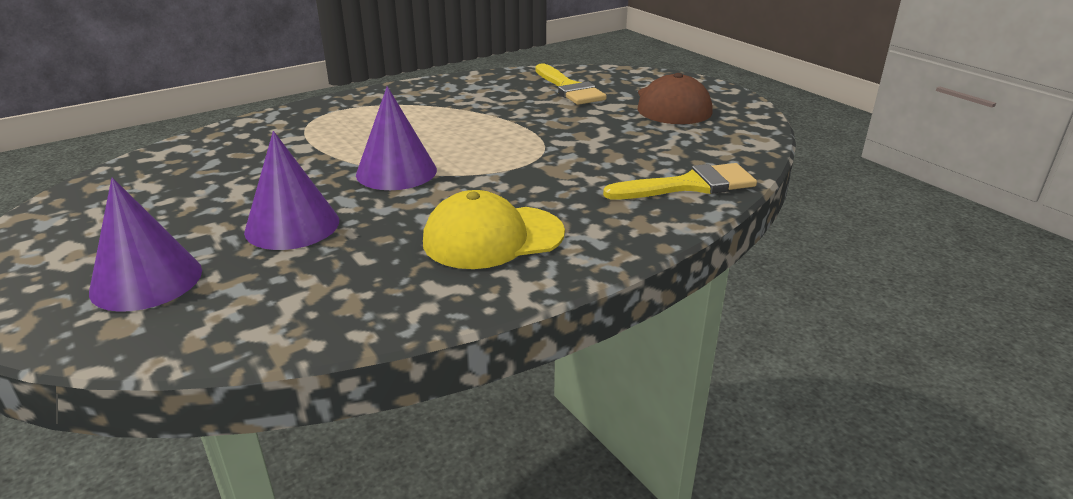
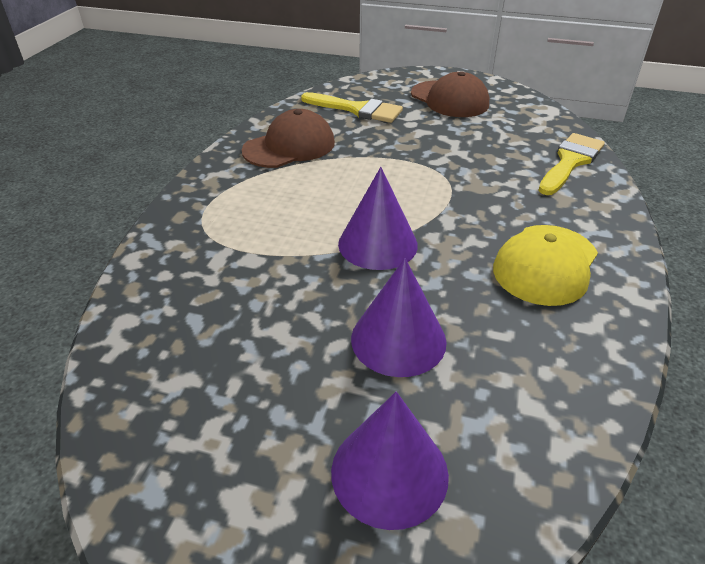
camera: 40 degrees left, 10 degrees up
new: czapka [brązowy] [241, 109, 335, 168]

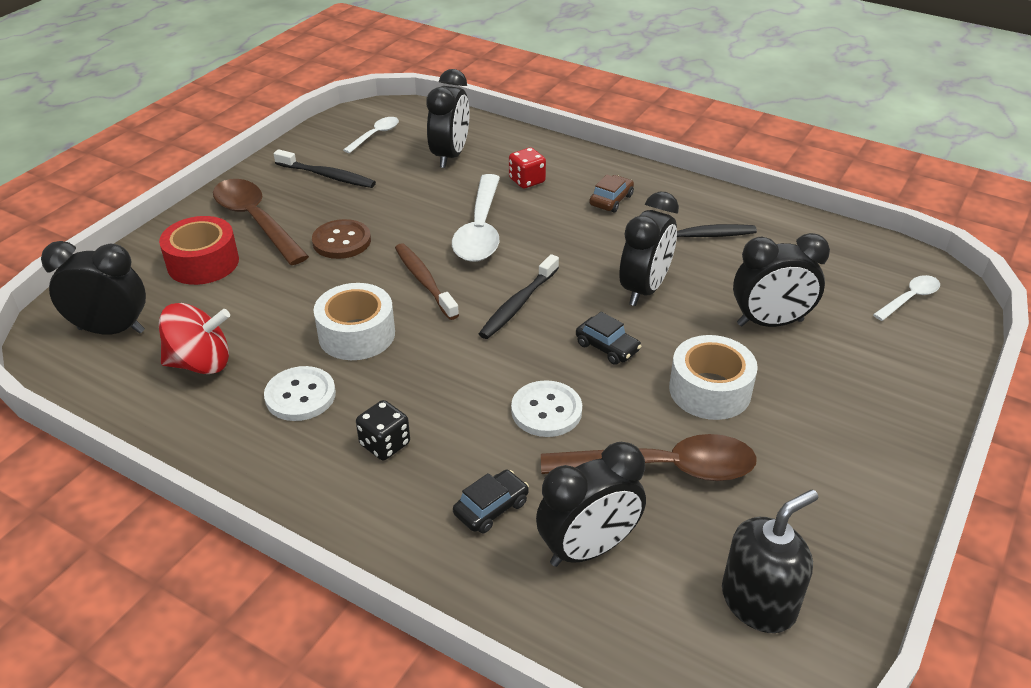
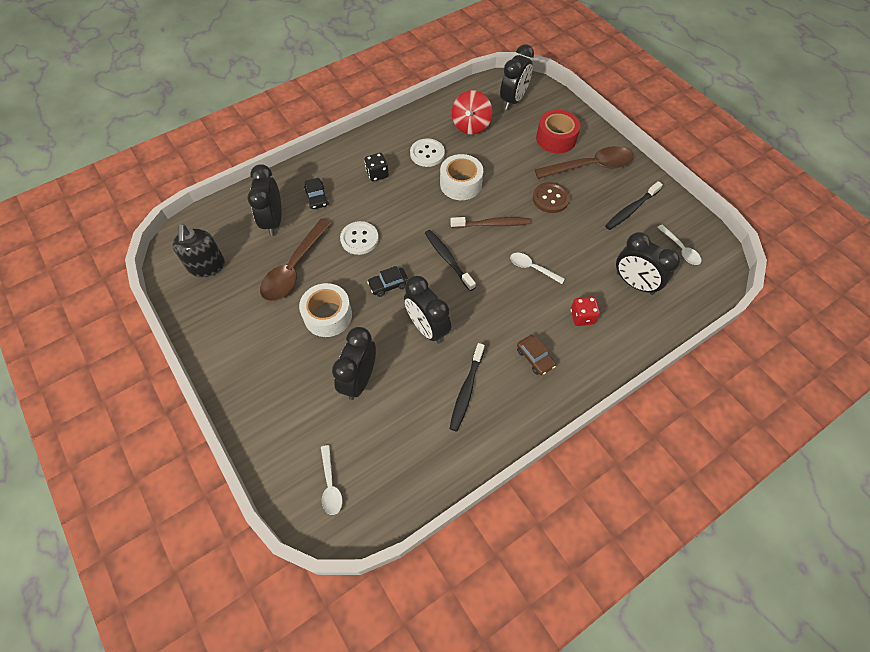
camera: 115 degrees right, 20 degrees up
scaled: łyżka [biały] [452, 174, 500, 262] = [510, 253, 565, 284] x0.53

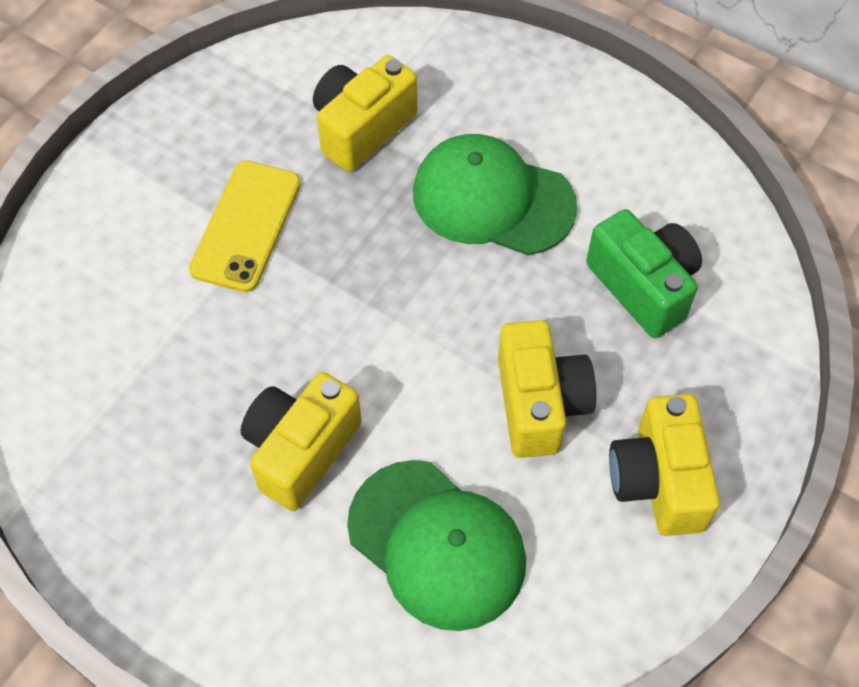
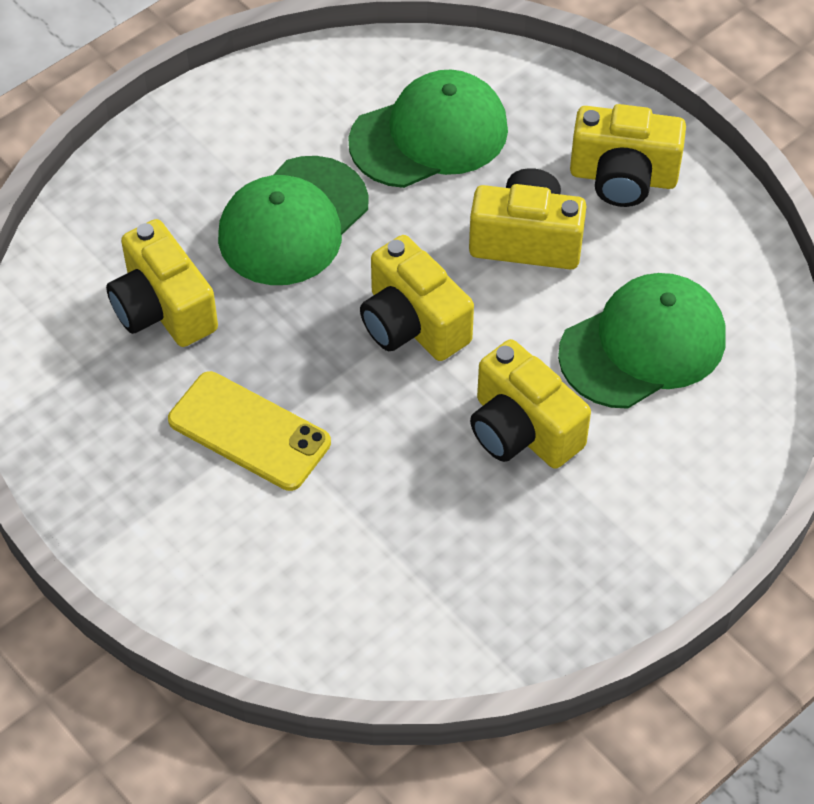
camera: 75 degrees left, 5 degrees down
new: aparat fotograficzny [żółty] [360, 235, 474, 361]
swapped: aparat fotograficzny [zielony] [586, 209, 702, 338] to czapka [zielony] [348, 70, 508, 188]

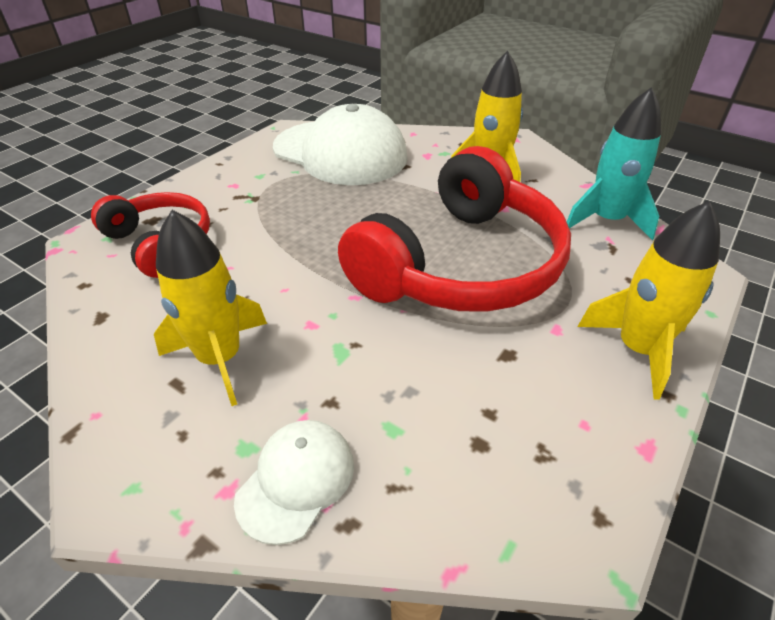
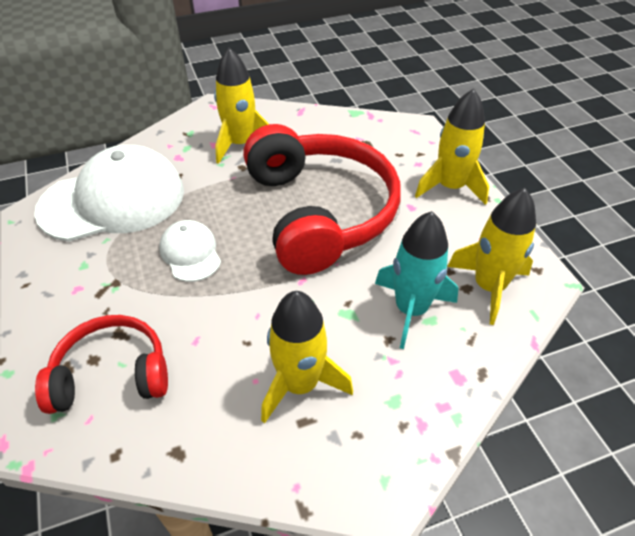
camera: 55 degrees left, 5 degrees up
new: rakieta [żółty] [447, 188, 536, 325]
shifted: czapka [biały] [234, 420, 354, 545] to [159, 220, 221, 282]; rakieta [turkusowy] [567, 87, 661, 240] to [375, 211, 459, 349]

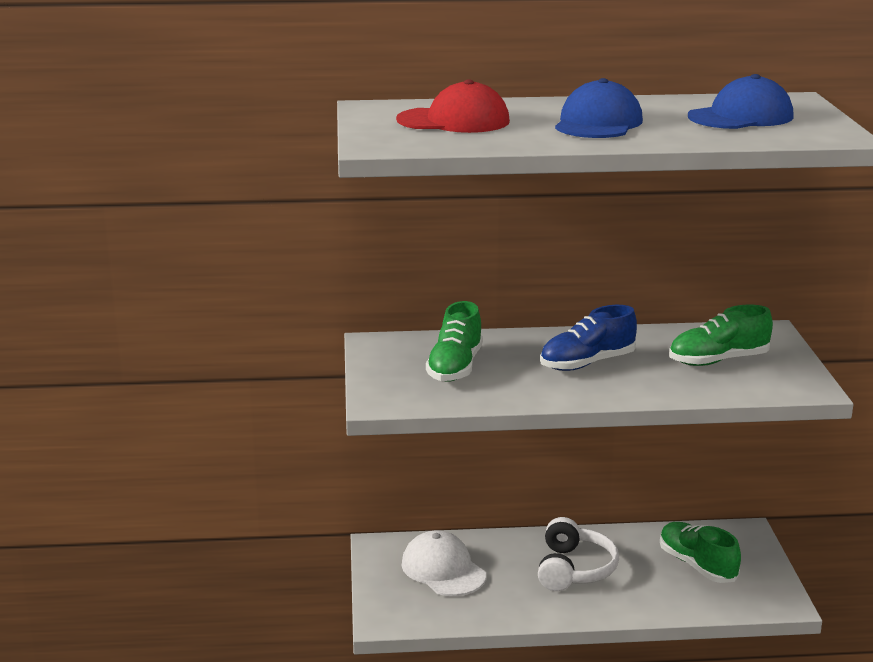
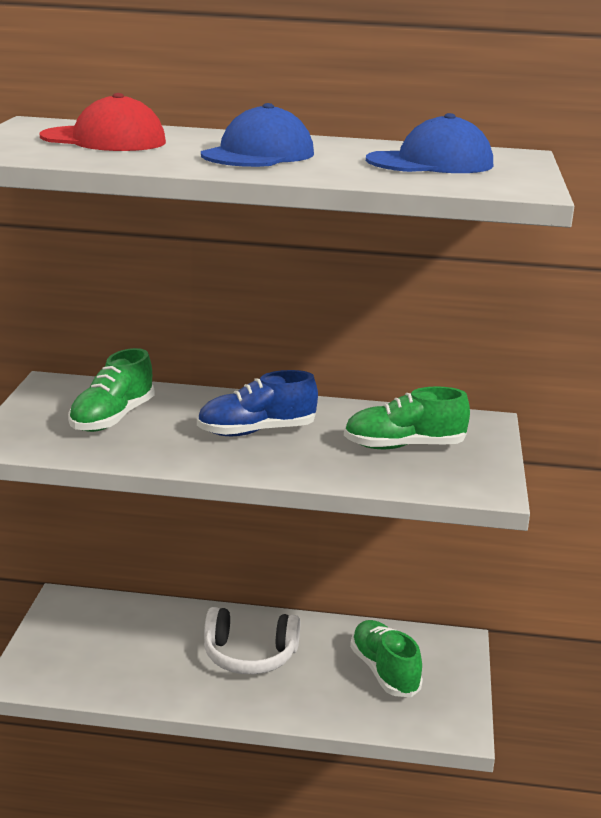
camera: 10 degrees right, 0 degrees up
gone: czapka [biały] [402, 530, 486, 596]
rotated: słuchawki [biały] [538, 517, 619, 591] = [204, 607, 300, 674] 75 degrees clockwise

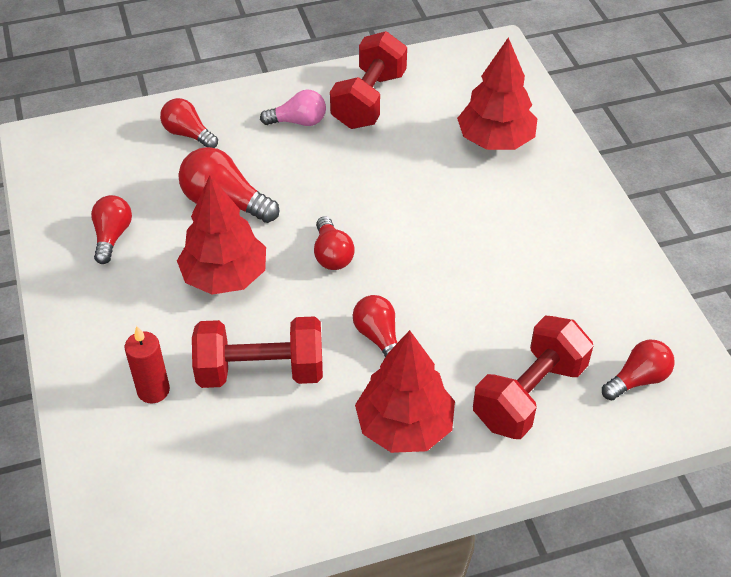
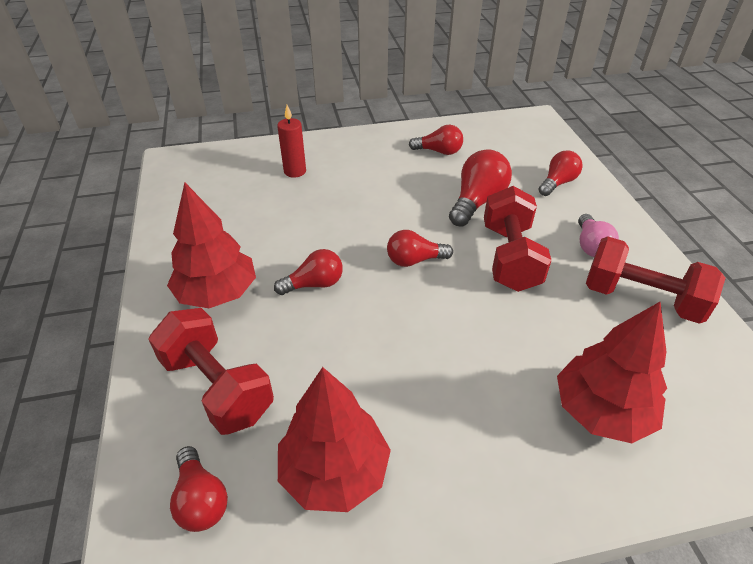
camera: 95 degrees right, 5 degrees down
shifted: drzewko [czerwony] [177, 175, 266, 295] to [278, 367, 391, 512]; hantel [czerwony] [192, 316, 323, 388] to [484, 186, 551, 292]

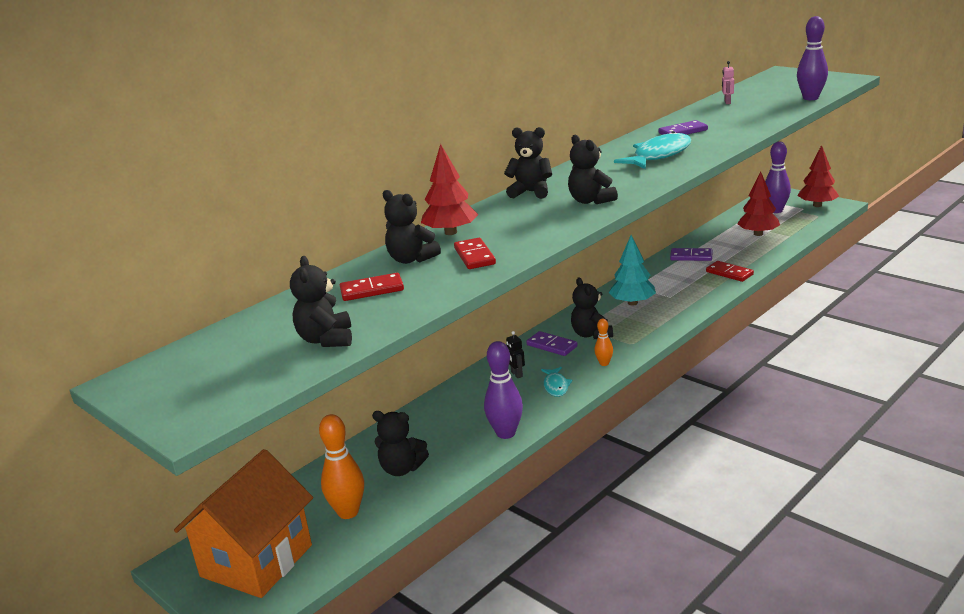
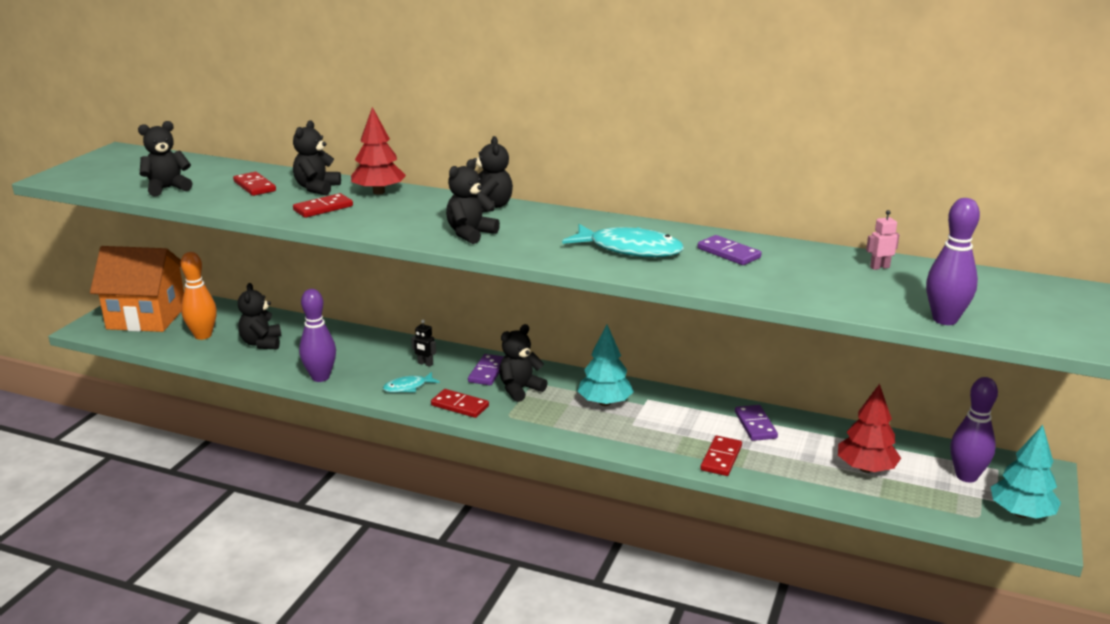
camera: 65 degrees right, 0 degrees up
swapped: kręgiel [pomarańczowy] [594, 319, 613, 366] to kostka domina [czerwony] [431, 389, 489, 418]
repainted: drzewko [czerwony] [798, 145, 839, 207] to drzewko [turkusowy] [991, 425, 1061, 519]
rotated: robot [czarny] [506, 331, 525, 378] = [411, 319, 436, 367] 105 degrees counterclockwise

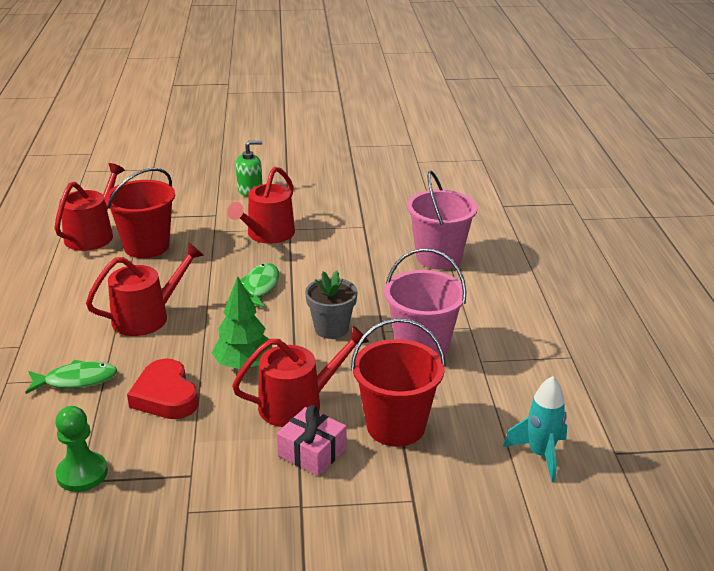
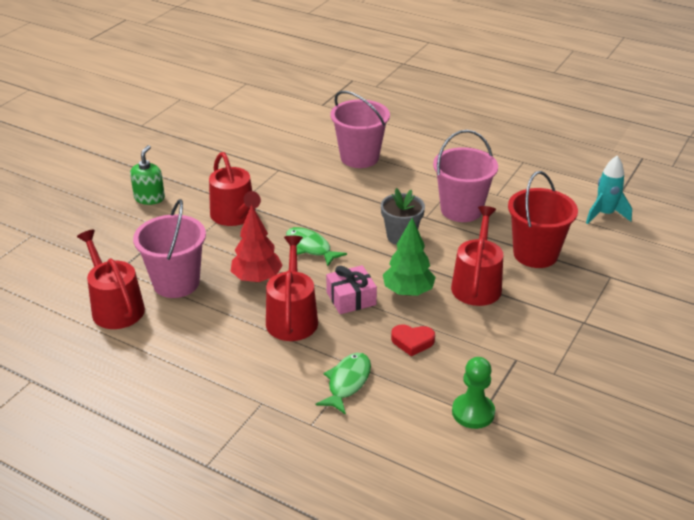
camera: 55 degrees left, 5 degrees up
new: drzewko [czerwony] [231, 205, 283, 282]
shifted: prezent [różowy] [277, 405, 346, 476] to [326, 265, 377, 314]
repainted: wiadro [czerwony] [105, 168, 175, 258] to wiadro [różowy] [133, 199, 206, 298]
scaled: serce [czerwony] [127, 359, 199, 419] = [391, 324, 435, 356] x0.63

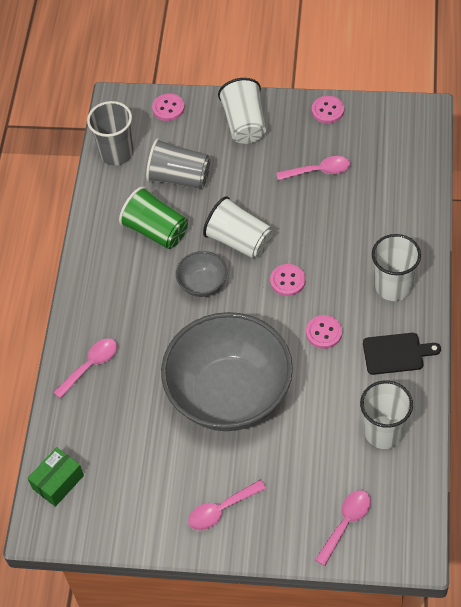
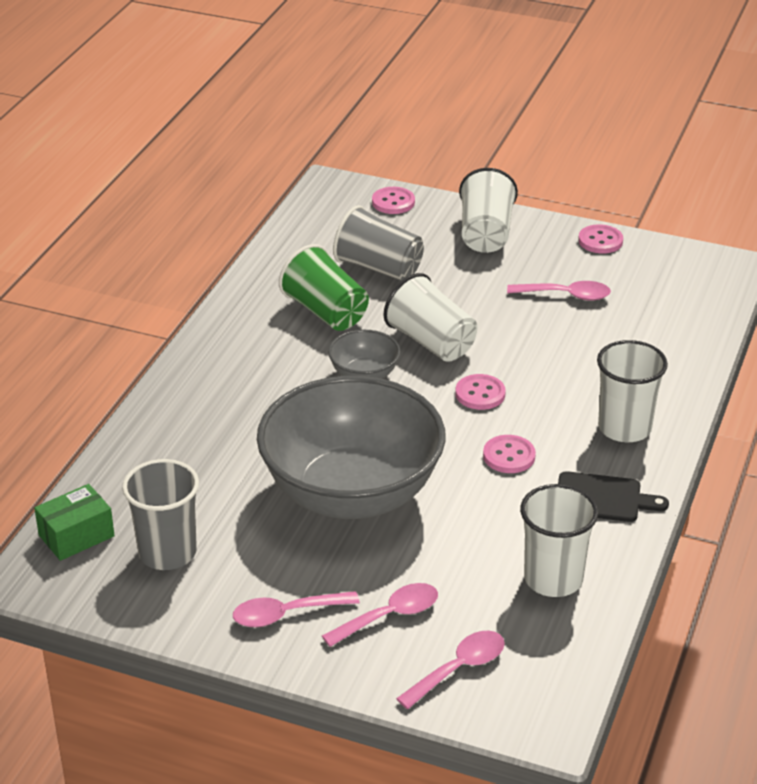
camera: 10 degrees right, 20 degrees down
shifted: łyżka [różowy] [53, 339, 117, 399] to [322, 583, 438, 647]; szklanka [szary] [87, 101, 134, 165] to [122, 459, 199, 570]

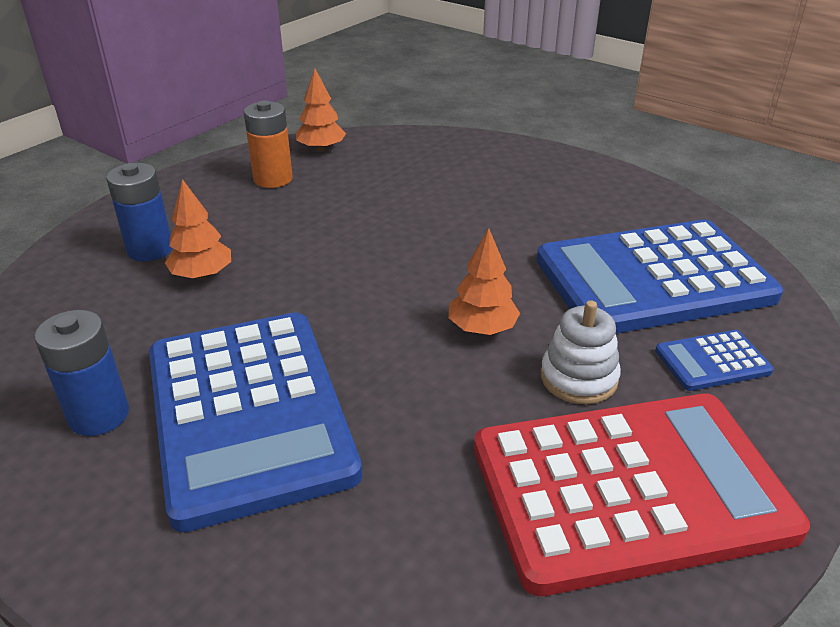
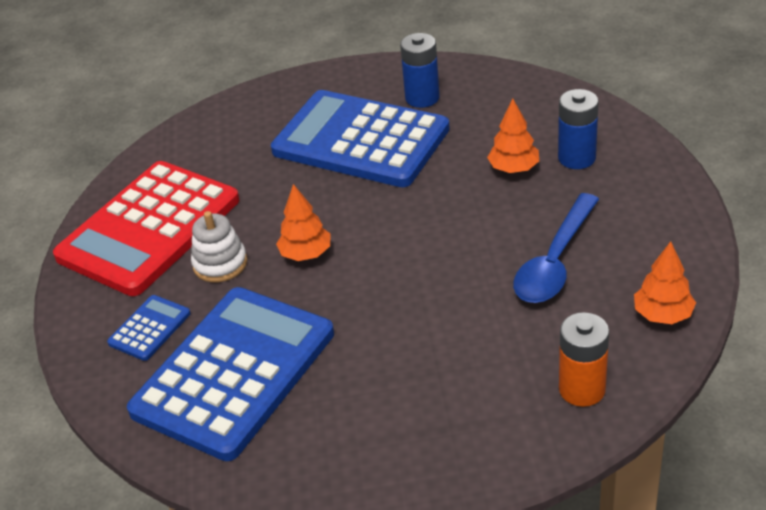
camera: 140 degrees right, 5 degrees up
new: łyżka [niebieski] [513, 193, 599, 303]
shifted: bateria [pomarańczowy] [244, 101, 293, 188] to [559, 312, 609, 407]

